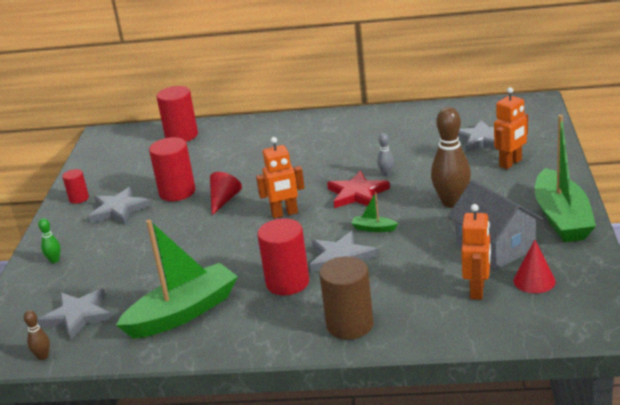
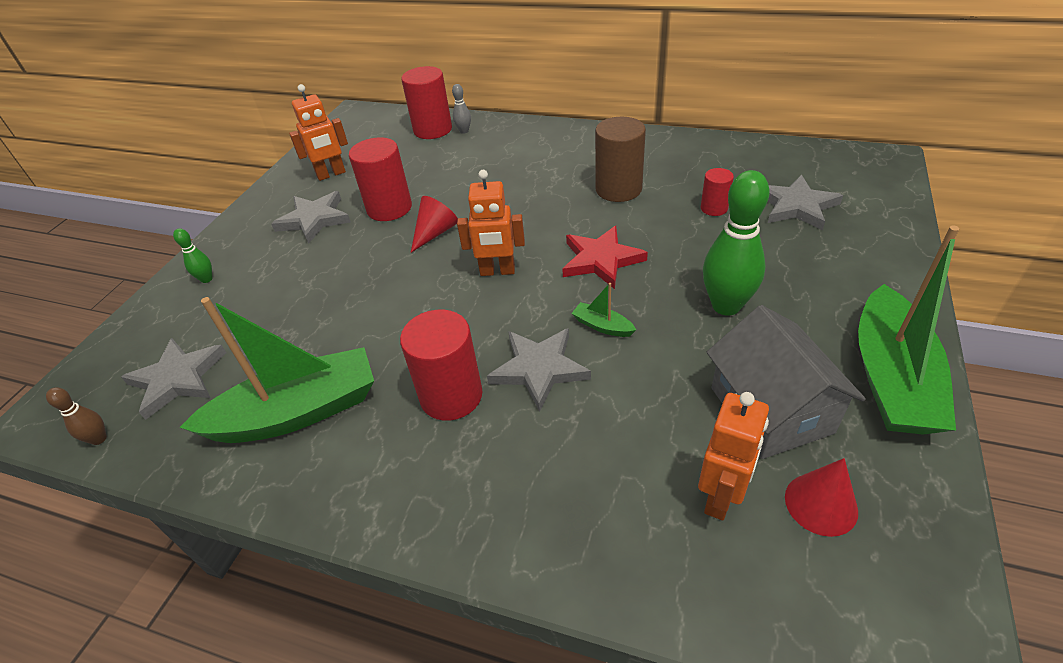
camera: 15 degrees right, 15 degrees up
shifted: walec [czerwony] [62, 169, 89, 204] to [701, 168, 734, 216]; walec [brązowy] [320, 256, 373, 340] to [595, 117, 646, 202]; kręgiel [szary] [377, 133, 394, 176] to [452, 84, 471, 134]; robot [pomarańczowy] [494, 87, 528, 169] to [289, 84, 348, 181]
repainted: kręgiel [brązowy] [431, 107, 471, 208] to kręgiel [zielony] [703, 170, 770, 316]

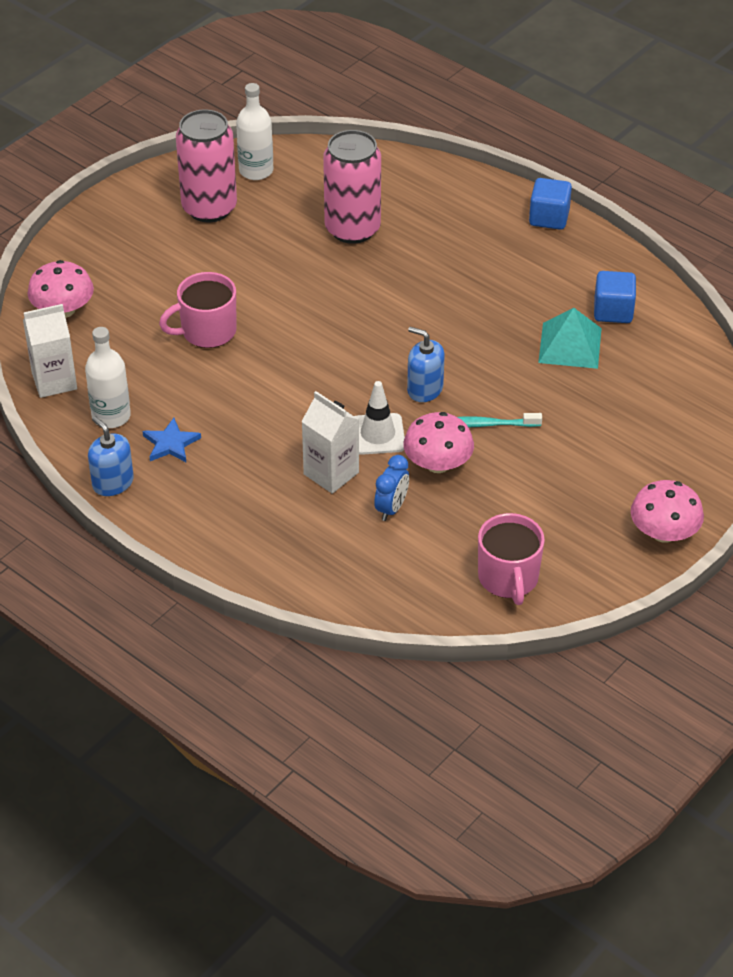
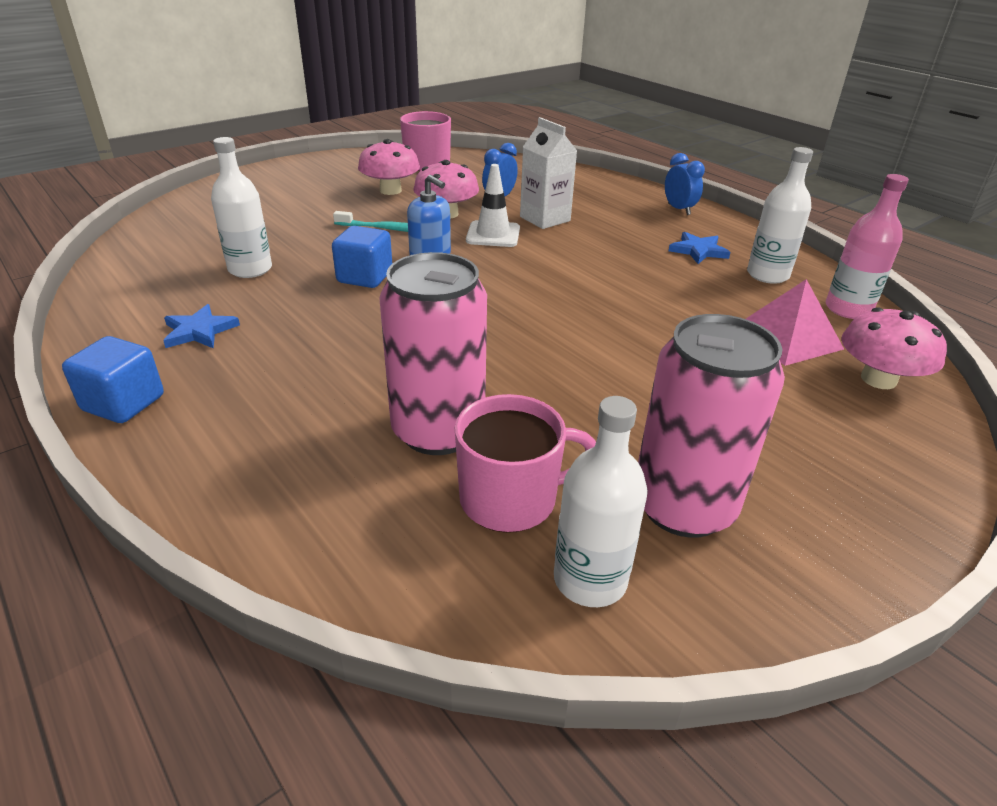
camera: 170 degrees left, 10 degrees down
gone: dozownik mydła [niebieski] [88, 416, 134, 496]
new: gwiazda [niebieski] [163, 304, 240, 348]; budzik [niebieski] [665, 153, 705, 215]; piramida [różowy] [746, 279, 844, 366]
shifted: kubek [różowy] [159, 272, 236, 348] to [454, 394, 596, 533]; sześcian [niebieski] [594, 271, 636, 323] to [332, 226, 392, 288]; grzyb [różowy] [631, 480, 704, 543] to [358, 139, 420, 195]
swapped: karton mleka [biały] [23, 304, 77, 398] to butelka [różowy] [826, 174, 909, 319]; piramida [turkusowy] [538, 308, 602, 369] to butelka [biały] [211, 137, 272, 278]

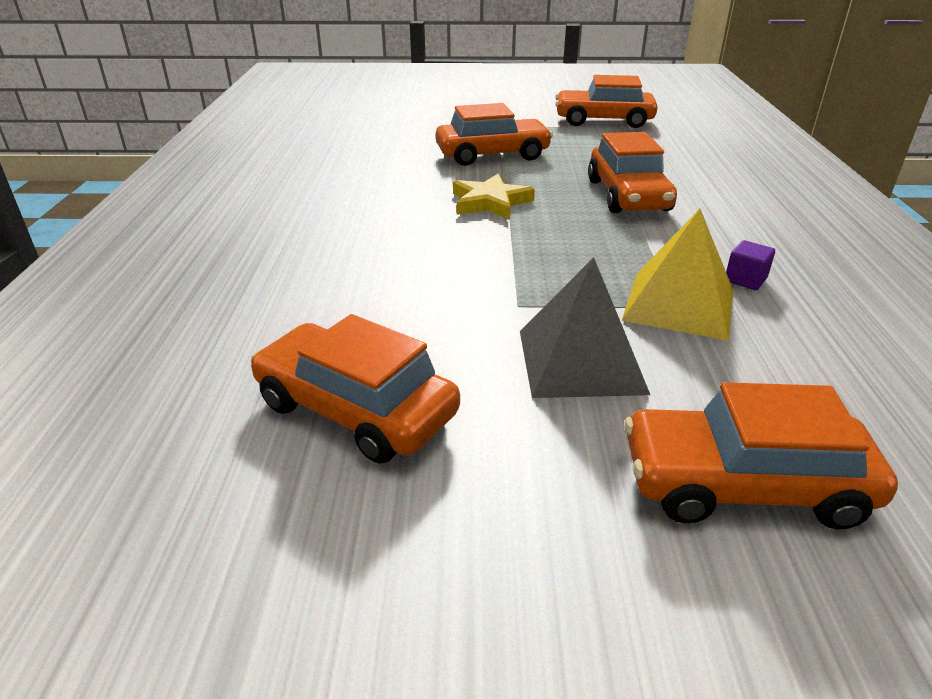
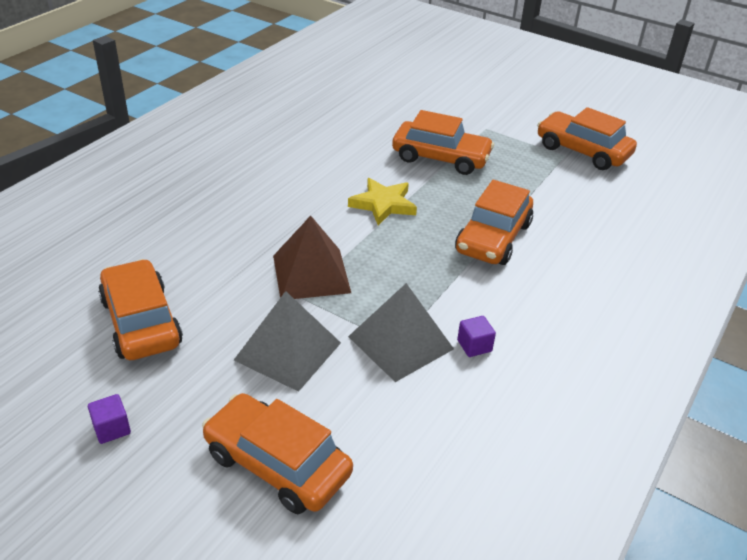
camera: 30 degrees right, 5 degrees up
new: sześcian [fioletowy] [88, 394, 131, 444]; piramida [brązowy] [273, 216, 351, 299]
repainted: piramida [żółty] [622, 209, 733, 341] to piramida [szary] [348, 283, 454, 382]

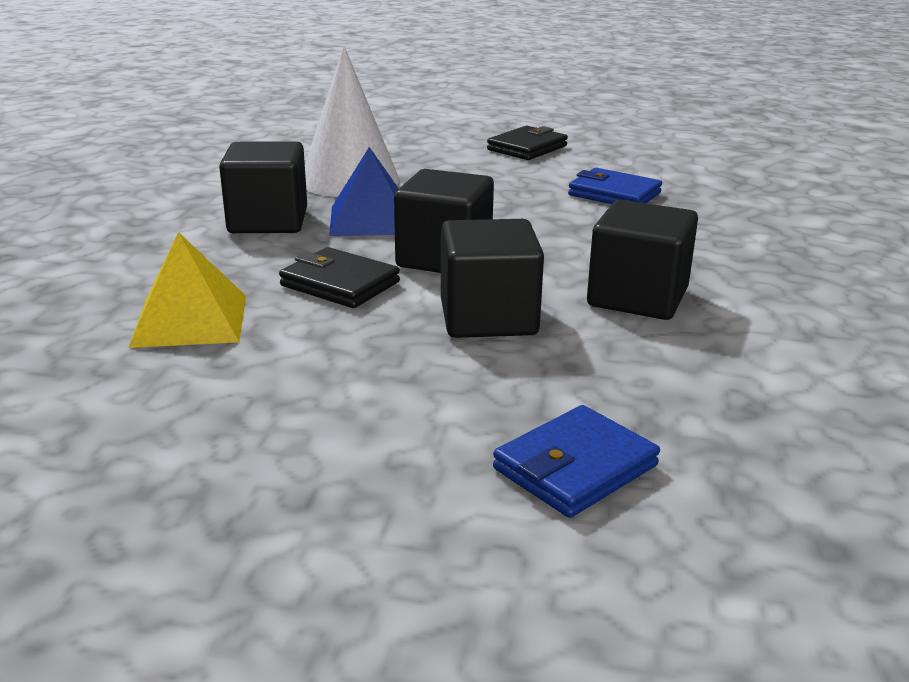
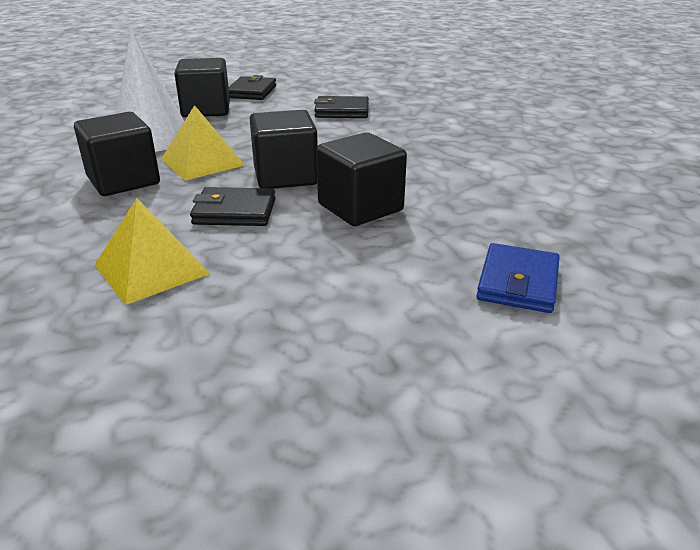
camera: 30 degrees left, 5 degrees up
shifted: sześcian [czarny] [587, 200, 698, 320] to [174, 58, 230, 117]
repainted: piramida [niebieski] [329, 147, 399, 236] to piramida [żółty] [161, 105, 245, 181]; portfel [niebieski] [568, 168, 662, 204] to portfel [czarny] [314, 96, 369, 118]

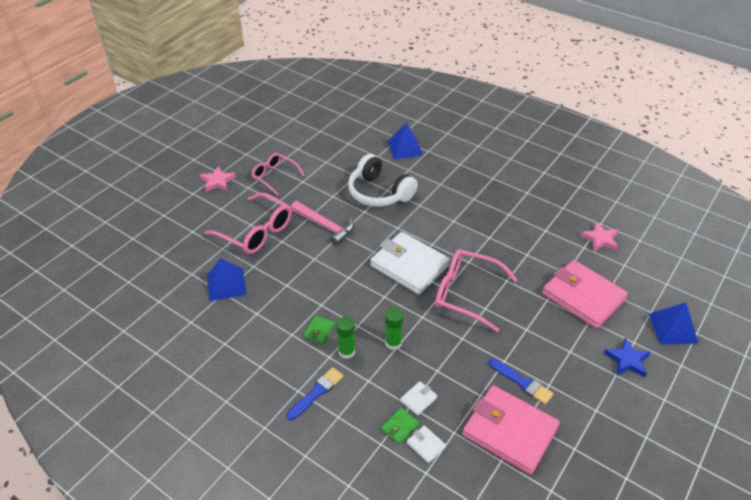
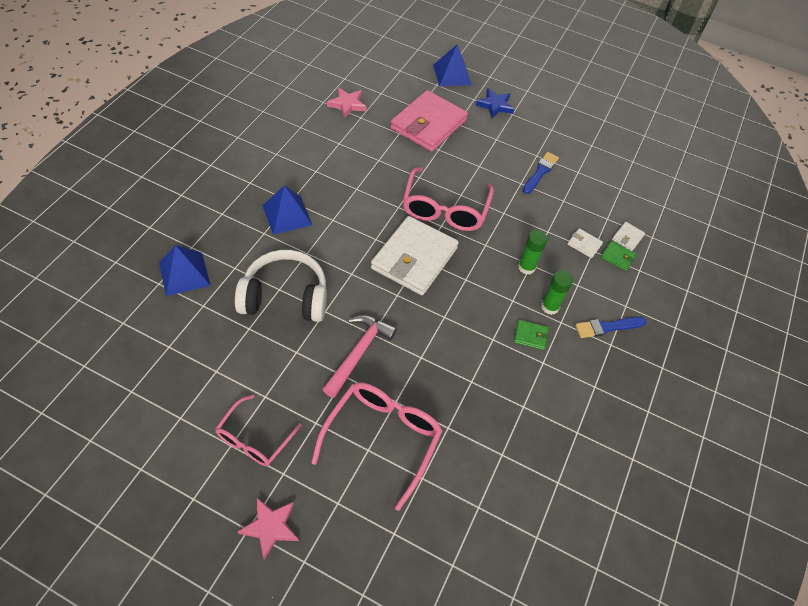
camera: 105 degrees left, 10 degrees up
gone: portfel [różowy] [462, 385, 560, 475]
shifted: piramida [niebieski] [207, 258, 246, 301] to [262, 185, 312, 235]
rotated: pędzel [niebieski] [287, 367, 344, 420] = [575, 317, 647, 338] 45 degrees counterclockwise; słuchawki [biały] [348, 154, 418, 207] = [235, 250, 327, 322] 120 degrees counterclockwise

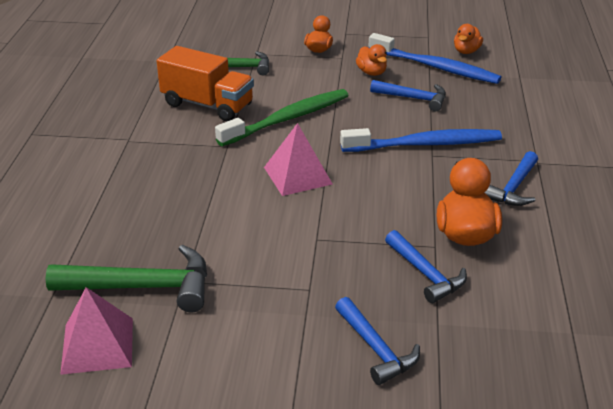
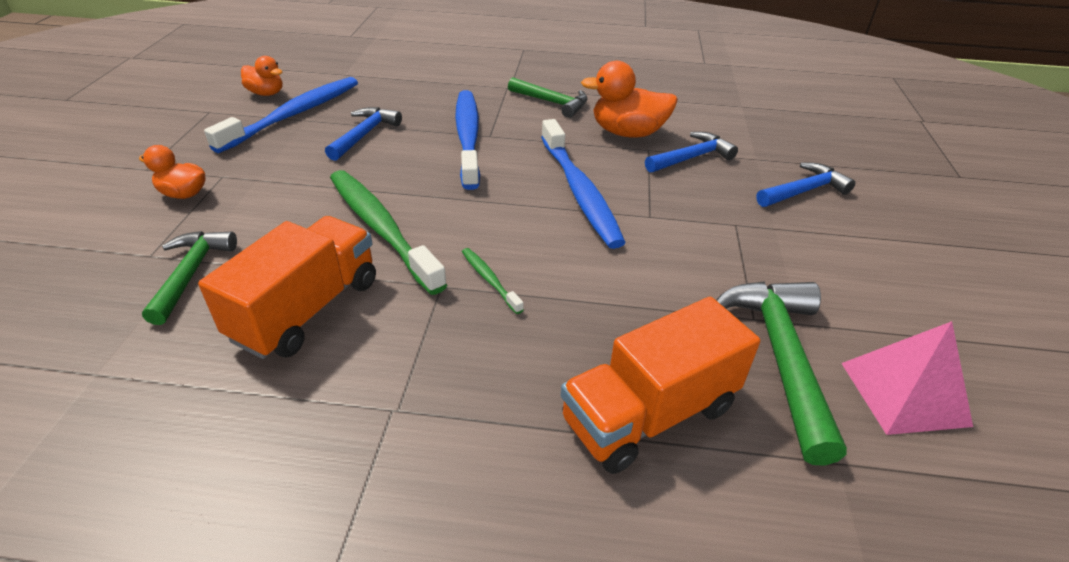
camera: 90 degrees left, 5 degrees up
gone: piramida [różowy] [264, 123, 332, 196]; kaczka [pomarańczowy] [356, 44, 387, 76]
new: szczoteczka do zębów [zielony] [462, 248, 524, 314]; szczoteczka do zębów [niebieski] [541, 119, 626, 249]; ciężarówka [pomarańczowy] [561, 297, 760, 474]
repainted: młotek [niebieski] [485, 151, 538, 206] to młotek [zielony] [508, 77, 588, 118]

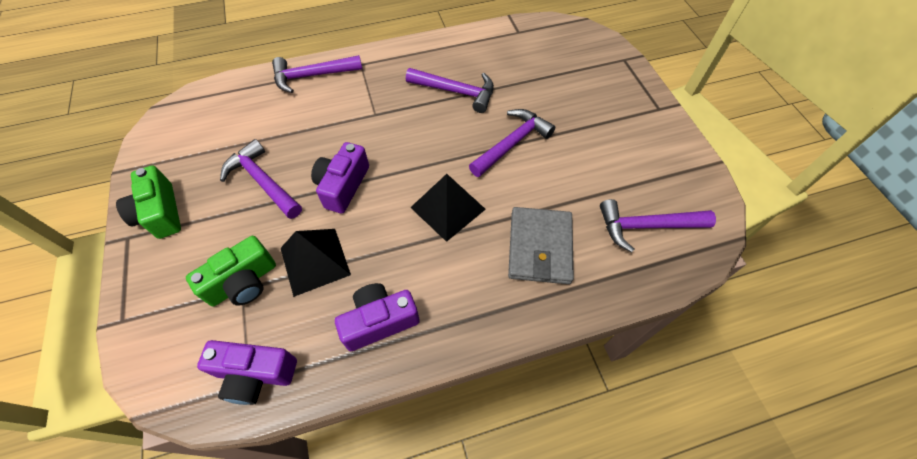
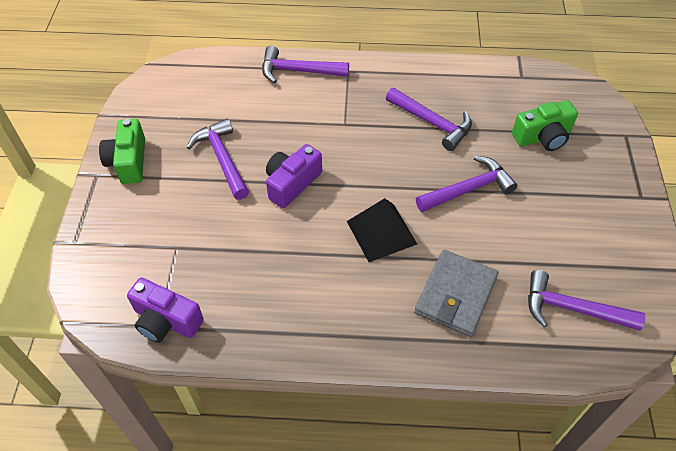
camera: 20 degrees right, 5 degrees down
gone: piramida [czarny] [281, 229, 351, 297]; aparat fotograficzny [fioletowy] [335, 283, 420, 351]
shifted: aparat fotograficzny [zielony] [186, 236, 276, 306] to [512, 100, 578, 151]

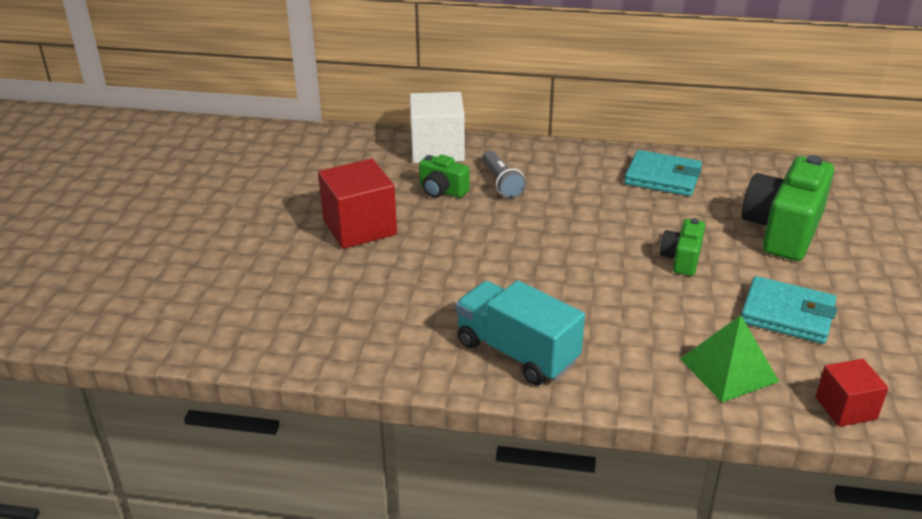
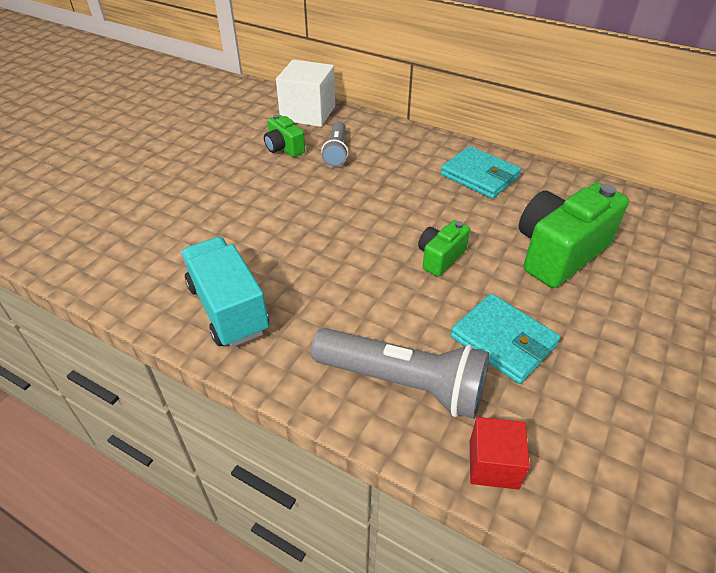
camera: 20 degrees right, 10 degrees up
gone: sześcian [czerwony] [318, 158, 397, 249]
swapped: piramida [zielony] [680, 315, 779, 402] to latarka [szary] [311, 328, 489, 419]

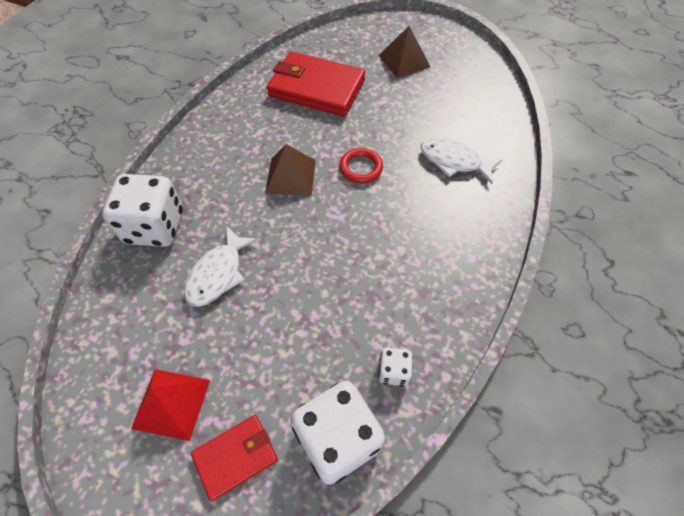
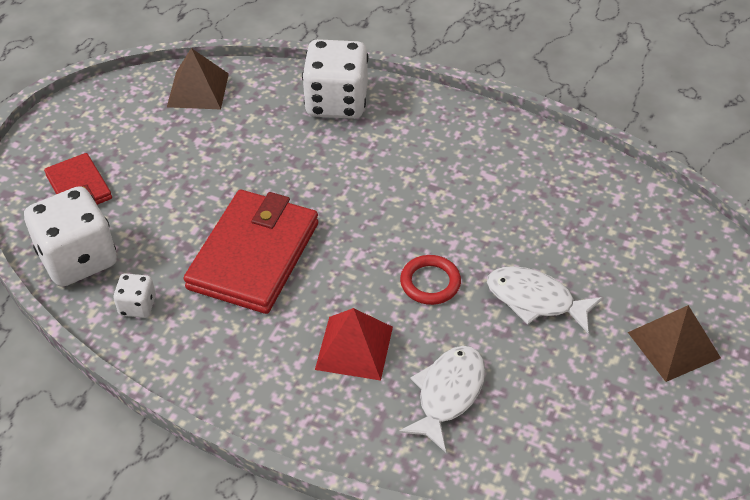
camera: 90 degrees right, 10 degrees down
shifted: piramida [czerwony] [131, 369, 210, 441] to [315, 308, 393, 381]; ryba [biały] [184, 226, 258, 307] to [487, 266, 603, 333]; piramida [brązowy] [265, 144, 316, 196] to [167, 48, 229, 109]; portfel [czerwony] [266, 52, 365, 117] to [183, 190, 318, 314]

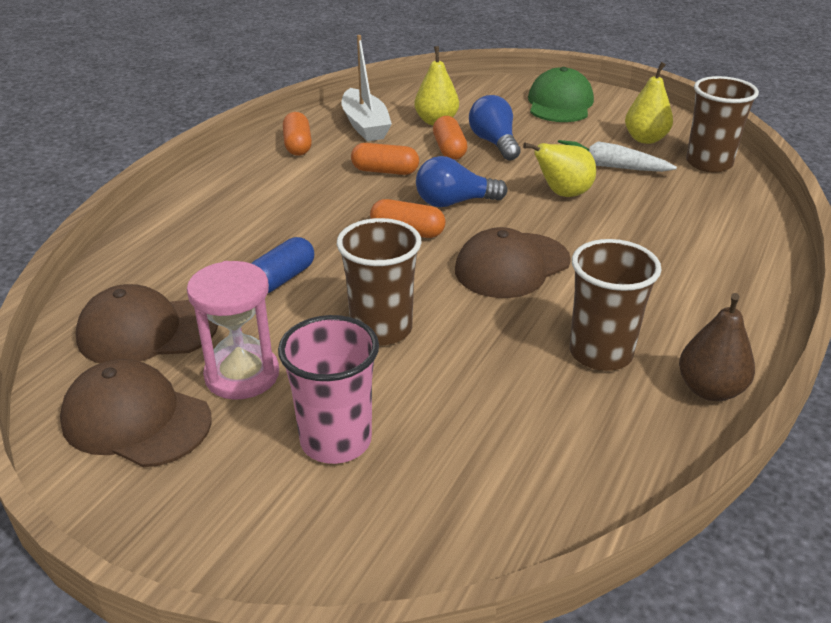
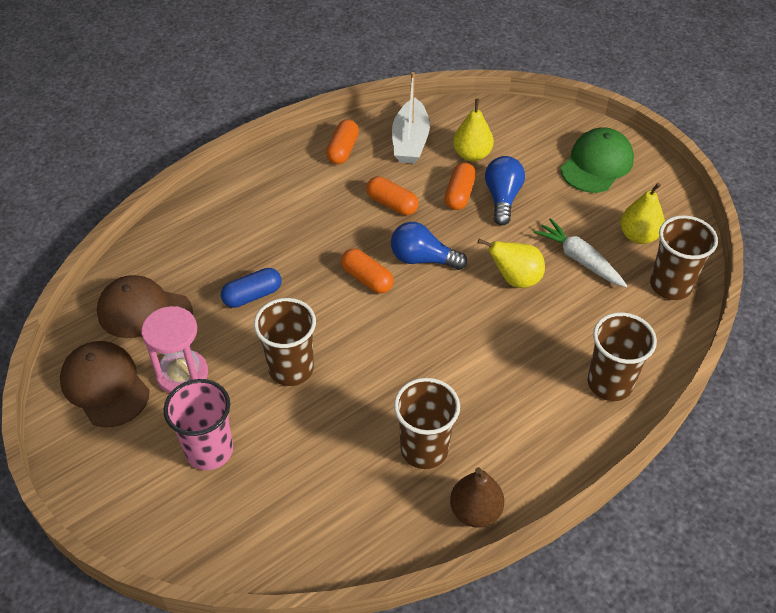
camera: 25 degrees right, 15 degrees up
gone: czapka [brązowy] [455, 227, 571, 298]
new: szklanka [brązowy] [588, 312, 657, 401]

